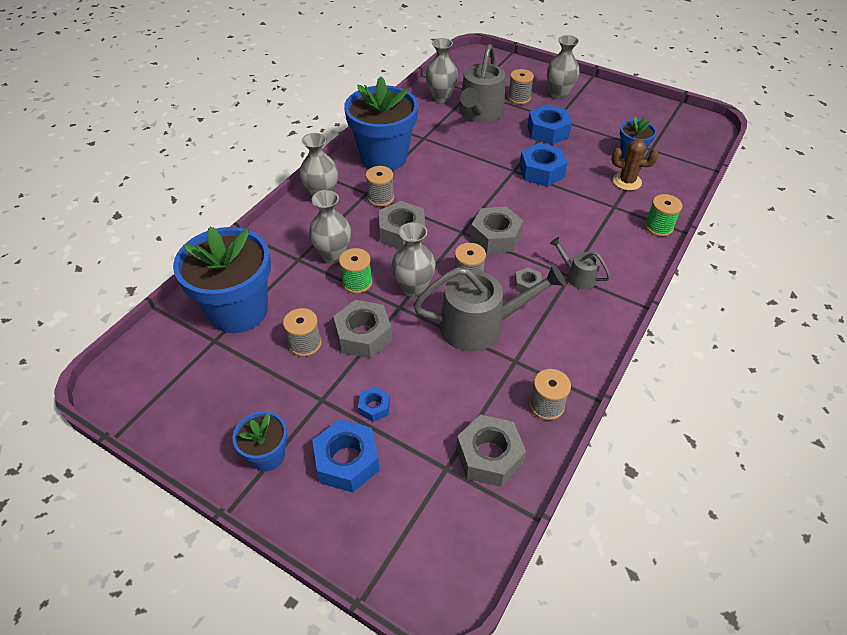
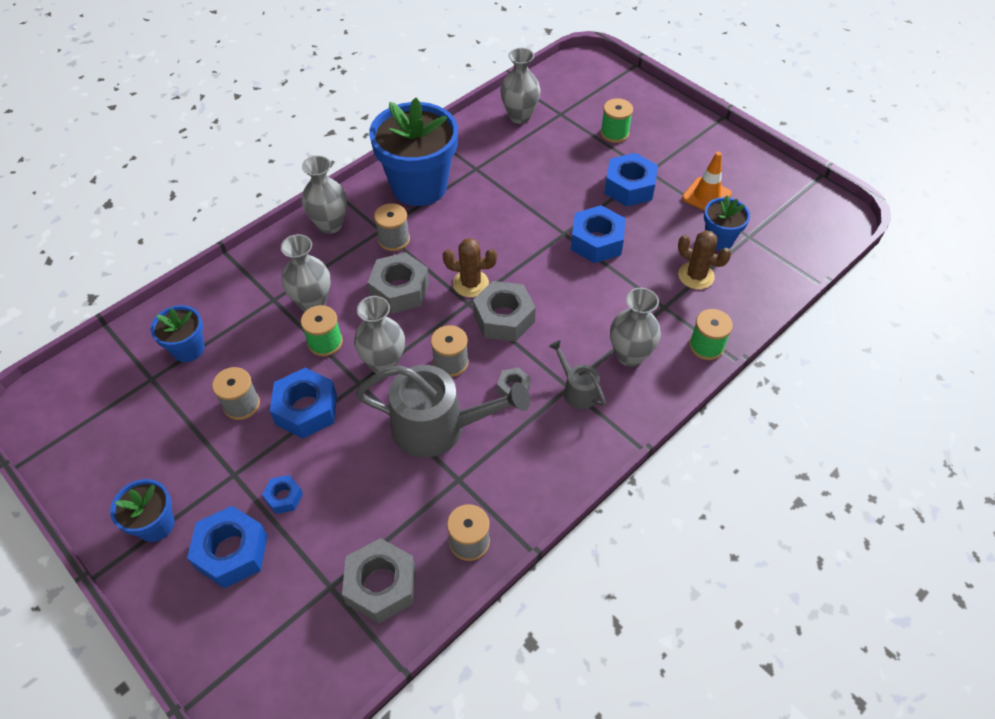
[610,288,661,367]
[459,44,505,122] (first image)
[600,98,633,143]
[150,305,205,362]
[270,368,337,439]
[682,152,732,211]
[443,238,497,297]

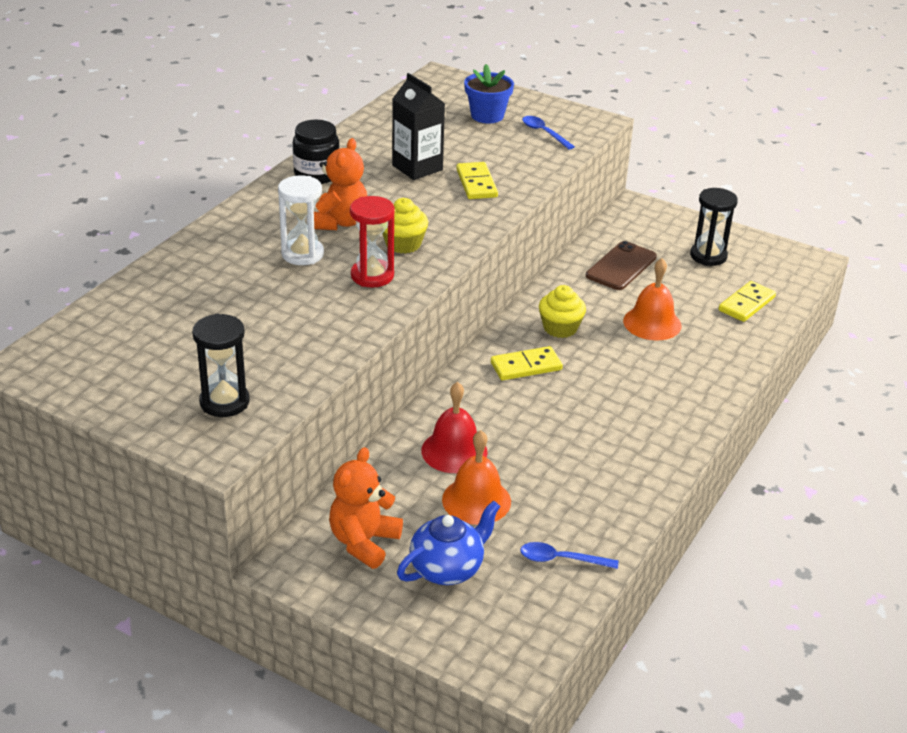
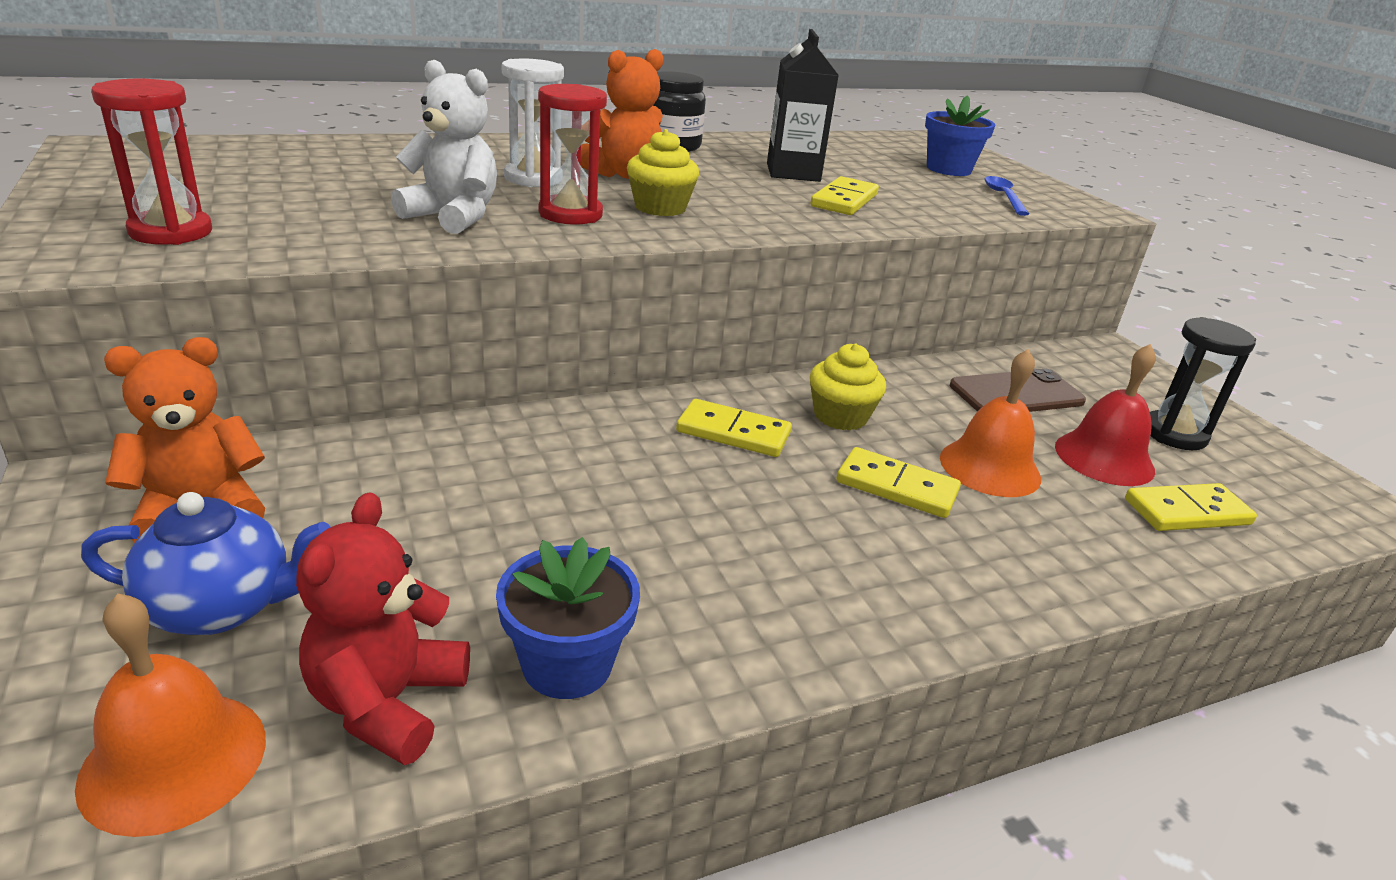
[91,79,212,245]
[1055,344,1156,486]
[75,593,266,837]
[296,492,470,765]
[391,60,497,234]
[836,447,961,518]
[496,537,640,699]

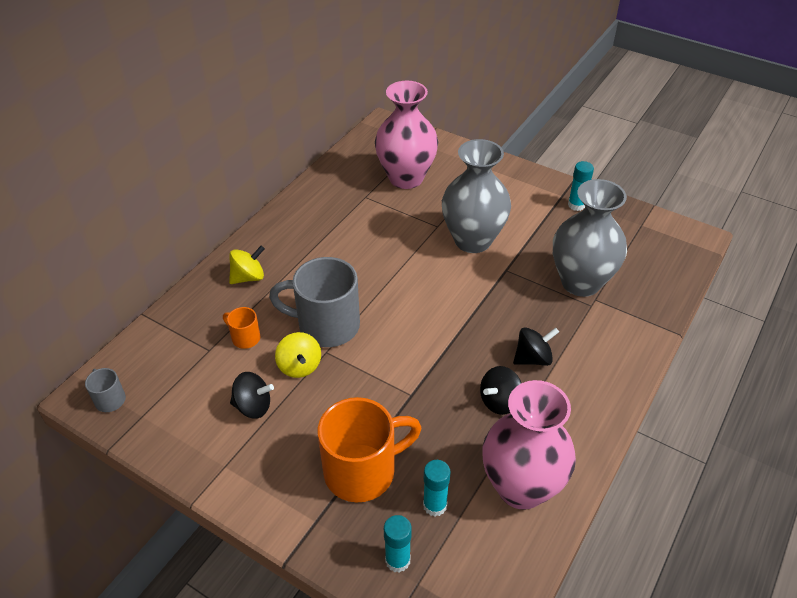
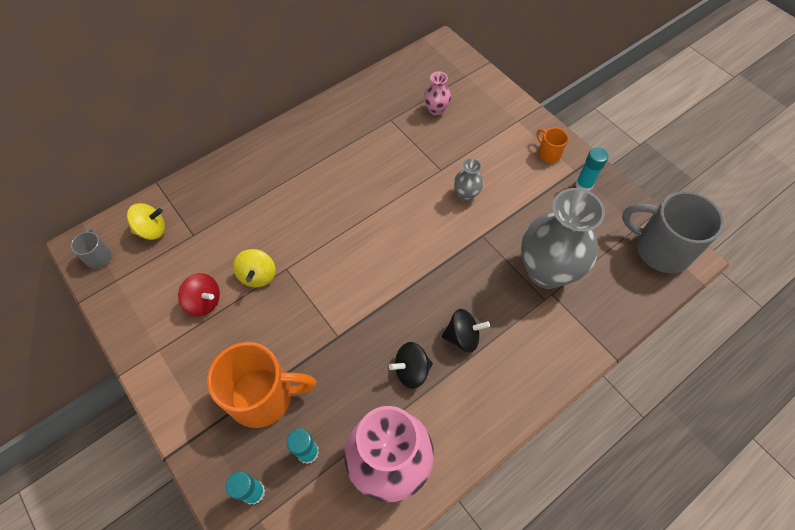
[424,71,451,116]
[454,158,484,201]
[127,203,165,240]
[622,191,724,273]
[536,127,568,163]
[178,273,220,316]

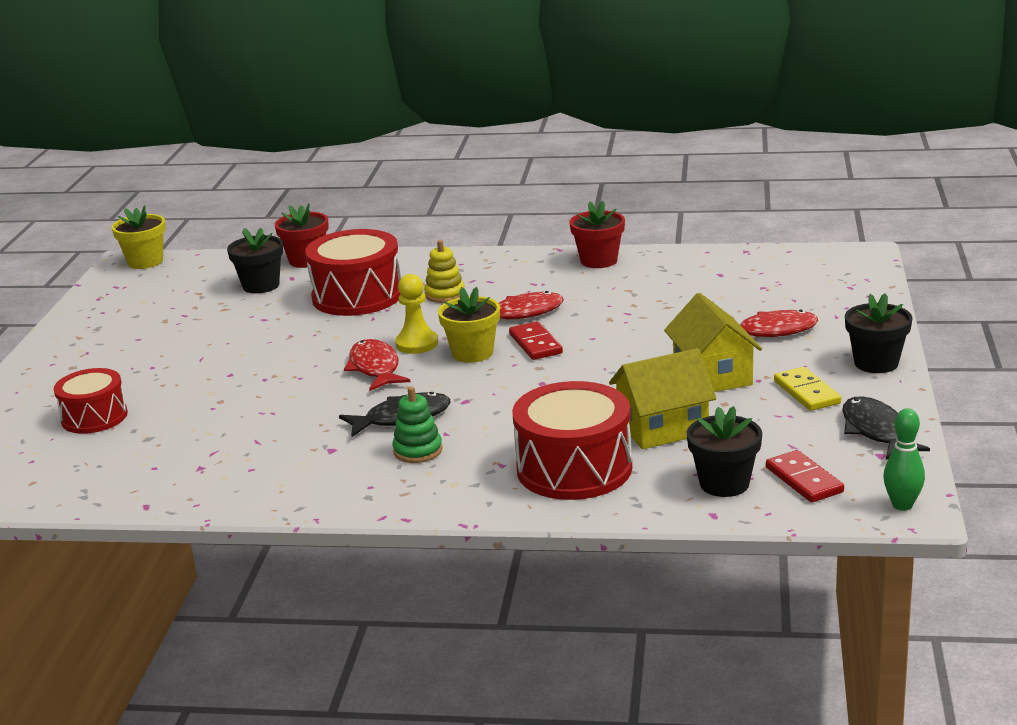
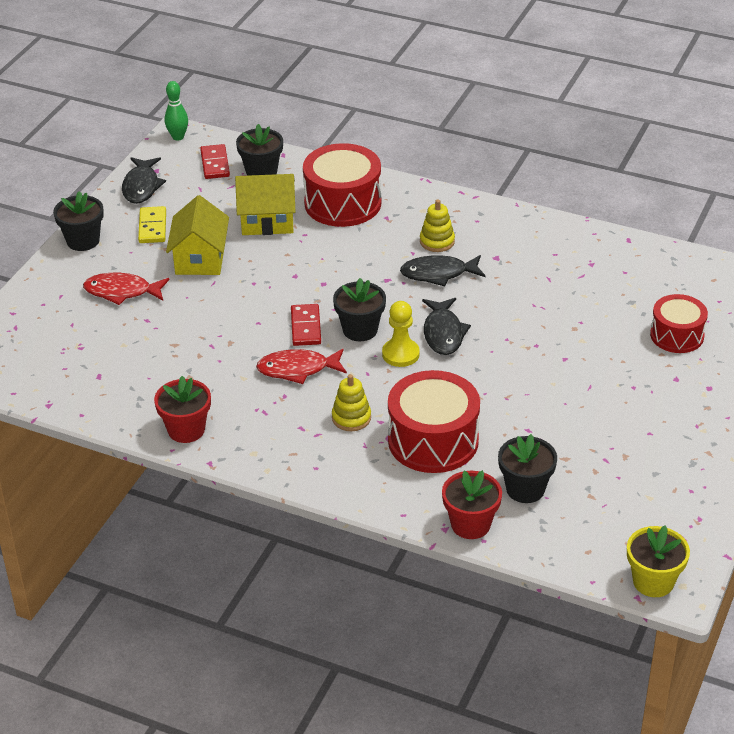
[333,278,386,341]
[422,298,471,355]
[420,199,455,252]

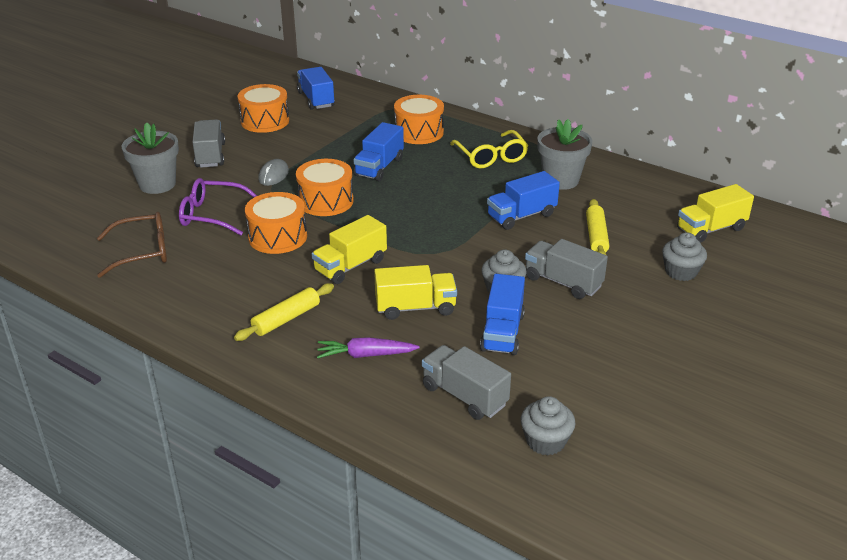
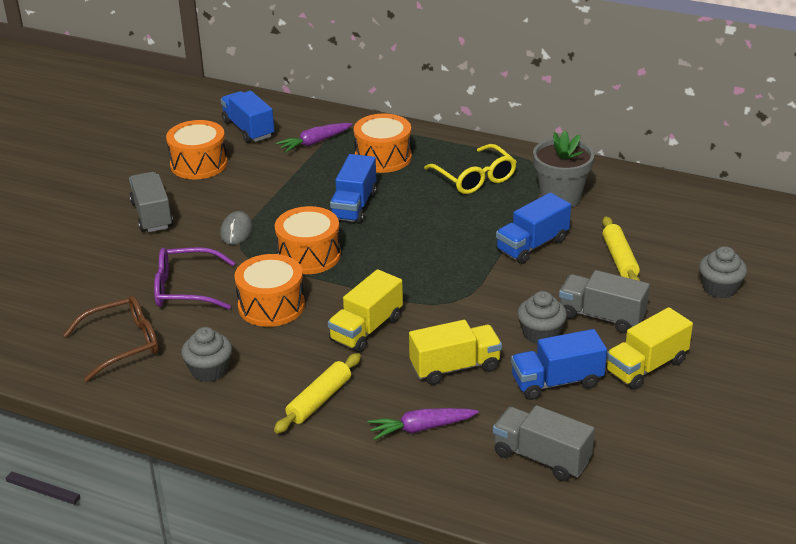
[122,122,179,194] (first image)
[606,307,693,390]
[511,329,607,400]
[181,327,232,382]
[276,123,352,152]

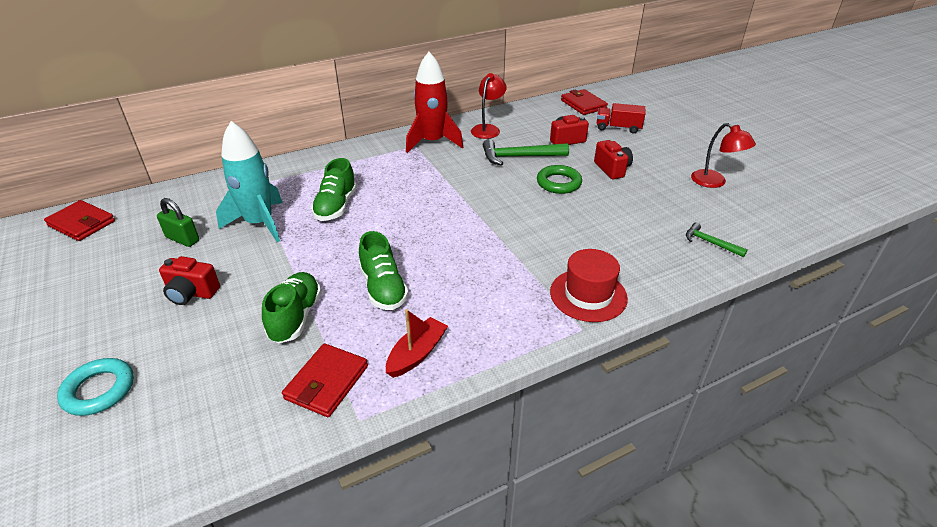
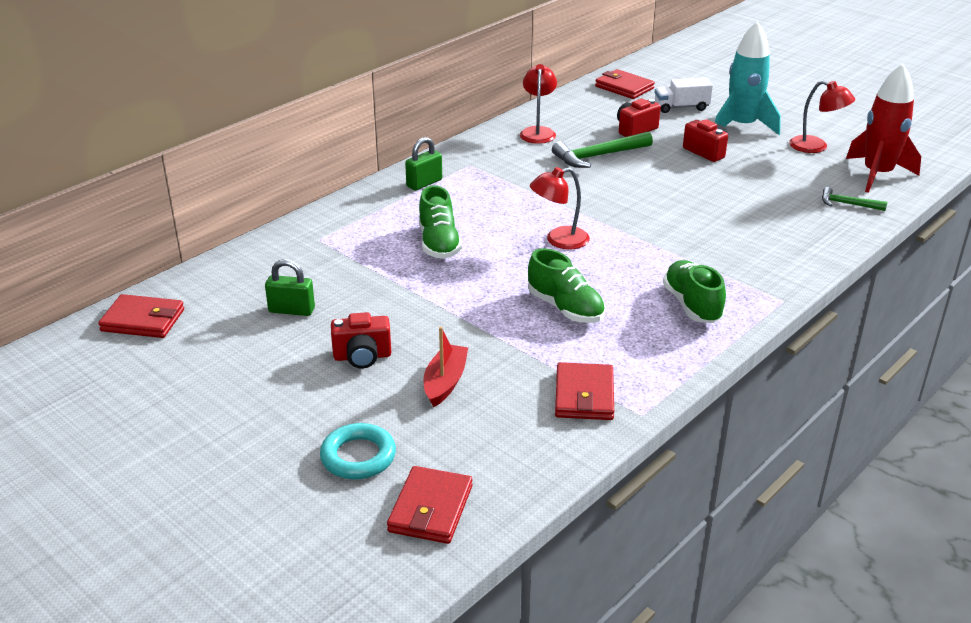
[846,64,921,193]
[655,78,713,113]
[715,21,781,135]
[537,165,582,194] (first image)
[550,249,628,322] (first image)
[663,260,726,323]
[424,327,468,407]
[405,137,442,190]
[530,167,590,249]
[387,466,472,544]

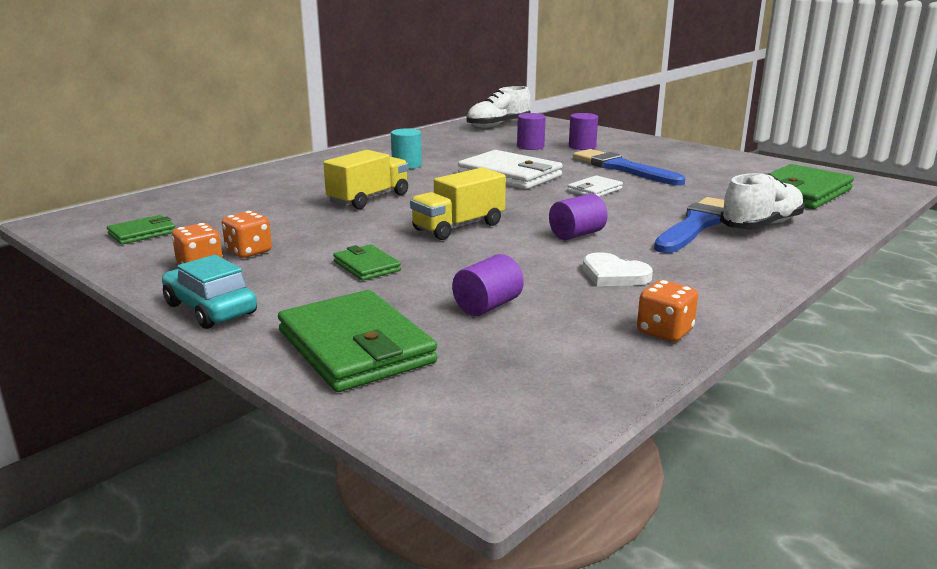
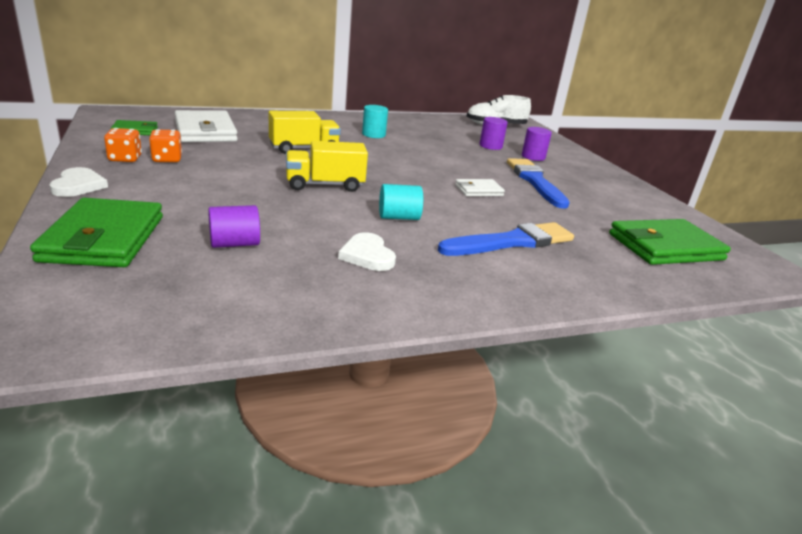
[175,110,238,142]
[720,173,805,229] (first image)
[379,184,423,220]
[333,244,401,281] (first image)
[50,167,108,197]
[637,280,698,342] (first image)

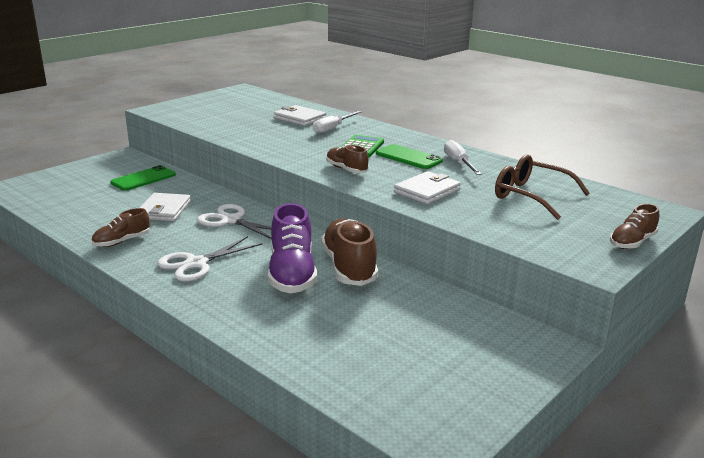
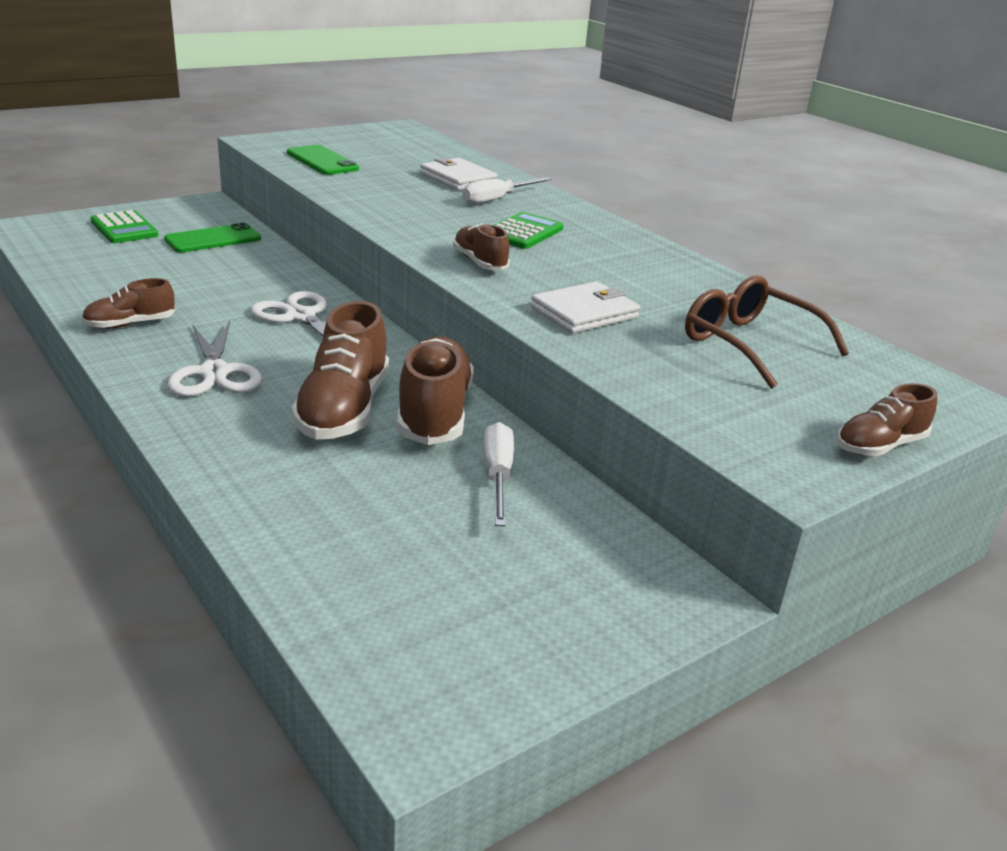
[484,422,514,526]
[287,145,359,175]
[139,193,191,221] (first image)
[292,301,389,439]
[168,321,262,397]
[91,210,159,243]

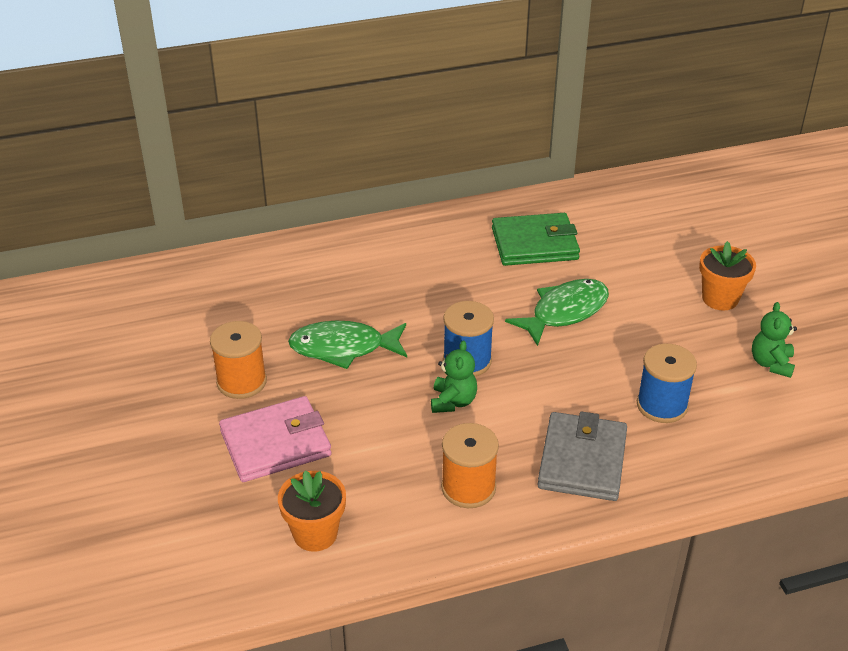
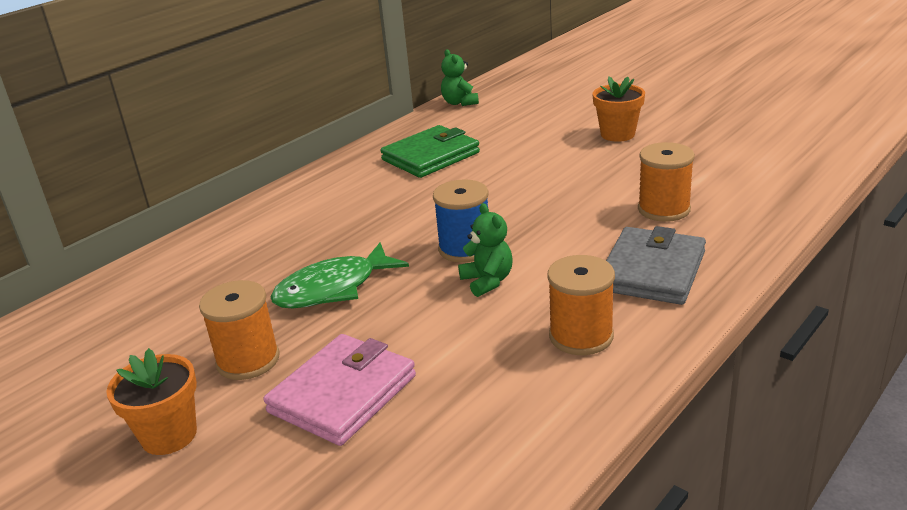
[505,279,609,346] (first image)
[441,49,479,106]
[638,142,695,222]
[606,226,706,305]
[106,348,197,455]

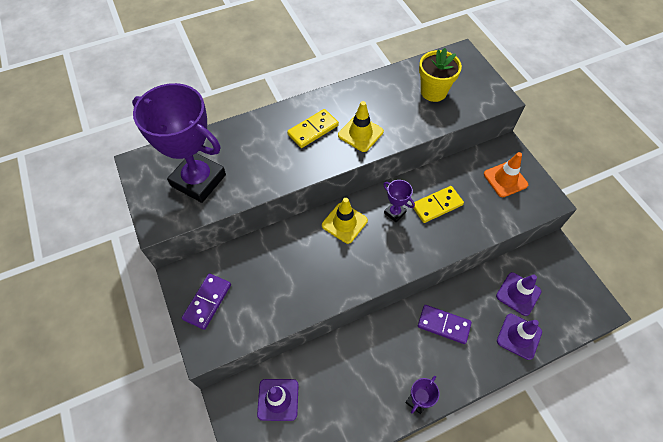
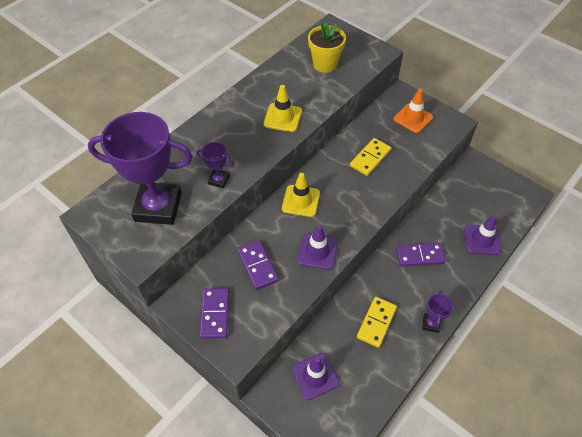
[357,297,397,348]
[196,142,234,188]
[297,225,338,270]
[238,240,279,290]

